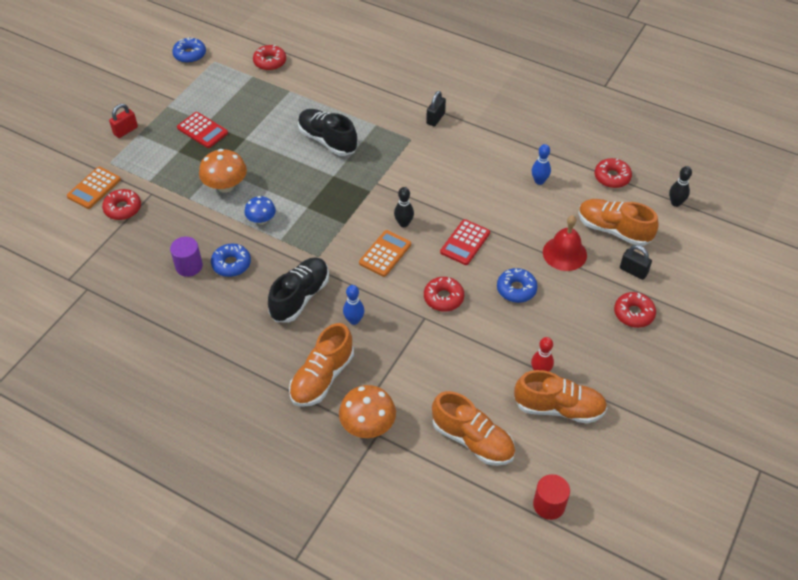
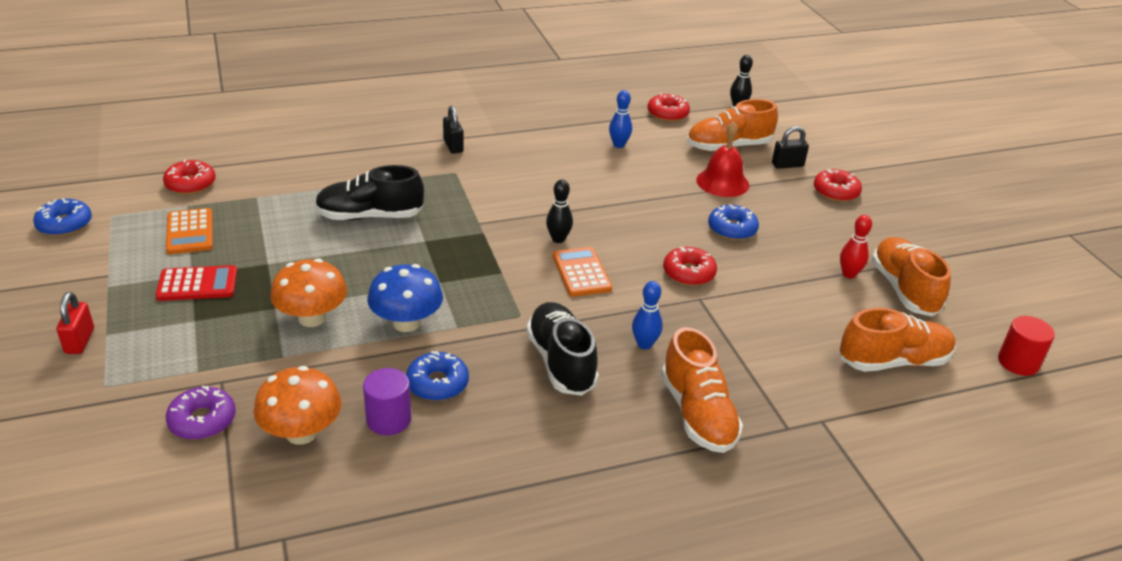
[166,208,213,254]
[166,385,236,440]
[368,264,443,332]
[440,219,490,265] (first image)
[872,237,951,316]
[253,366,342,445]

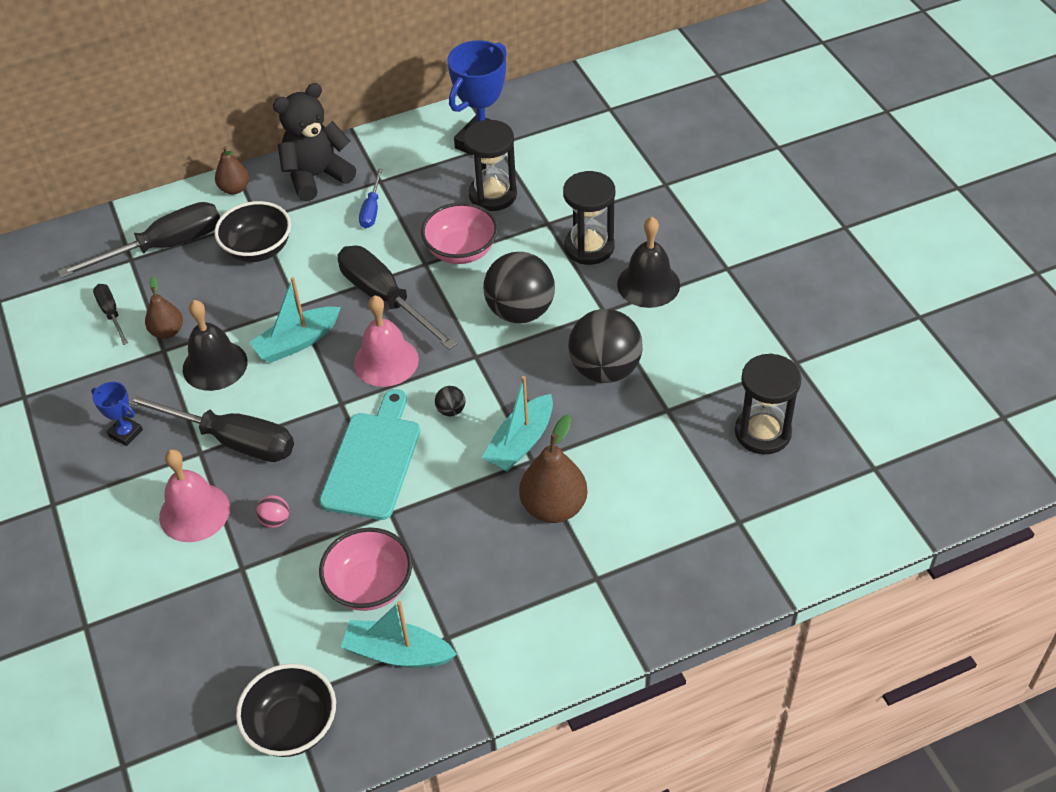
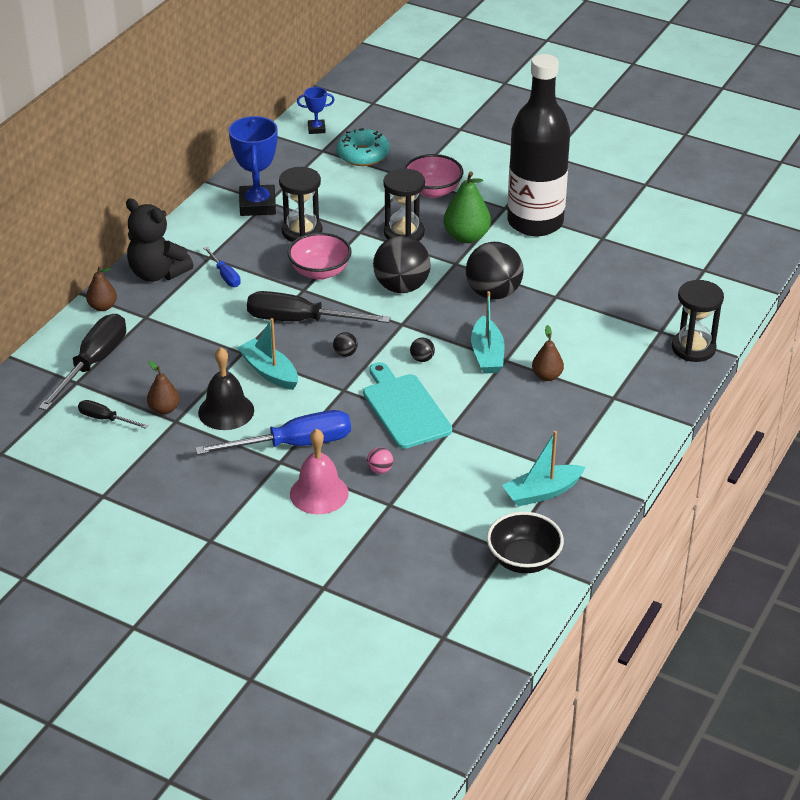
[126,198,193,282]
[214,201,291,262] (first image)
[444,172,491,243]
[237,318,298,390]
[333,332,358,357]
[672,280,724,362]
[297,87,335,134]
[195,410,351,455]
[532,325,564,381]
[404,154,463,198]
[507,54,570,236]
[336,128,389,166]

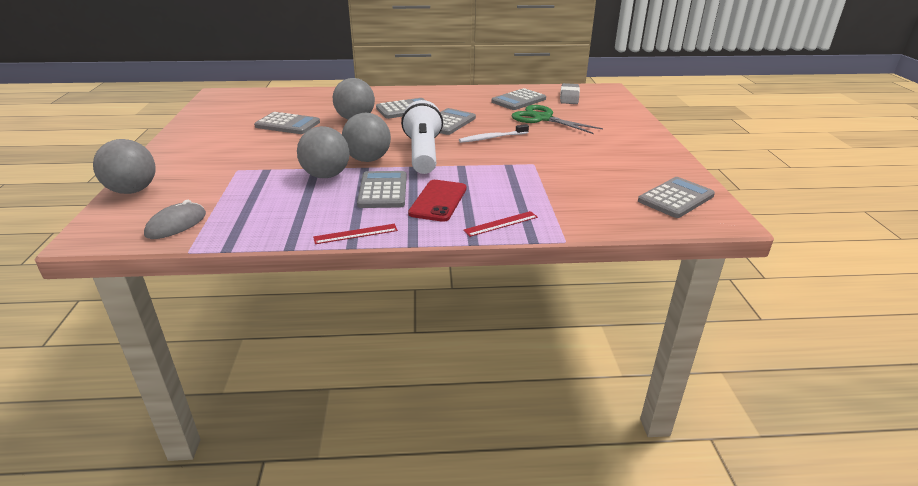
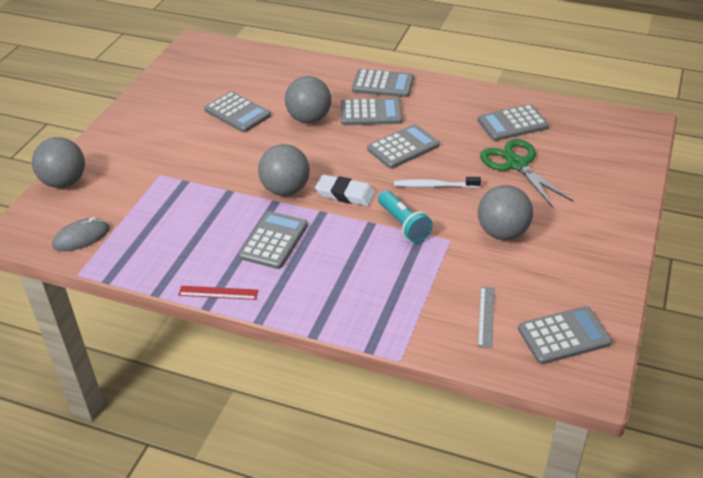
[560,83,580,104] (first image)
[315,174,375,206]
[478,185,533,240]
[408,180,467,222] (first image)
[463,211,538,237] (first image)
[352,69,414,97]
[378,191,433,242]
[478,287,494,348]

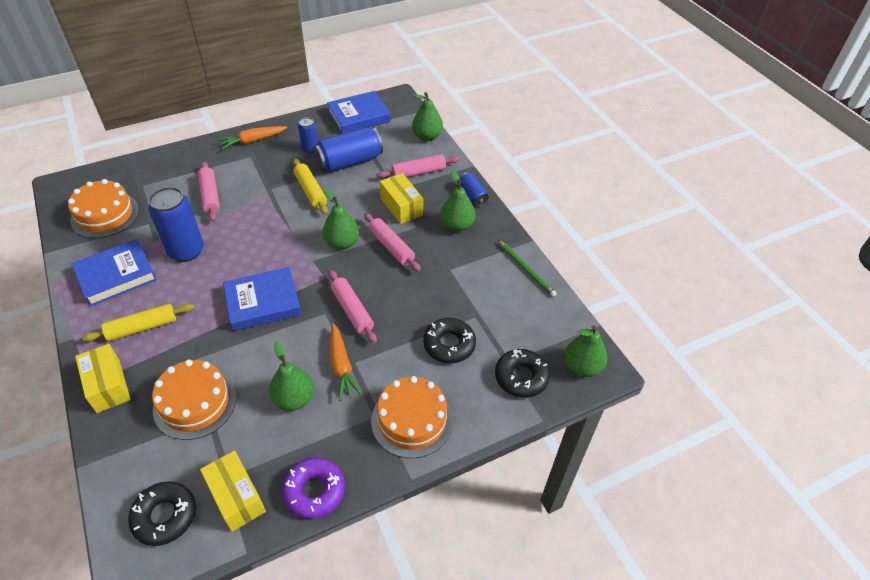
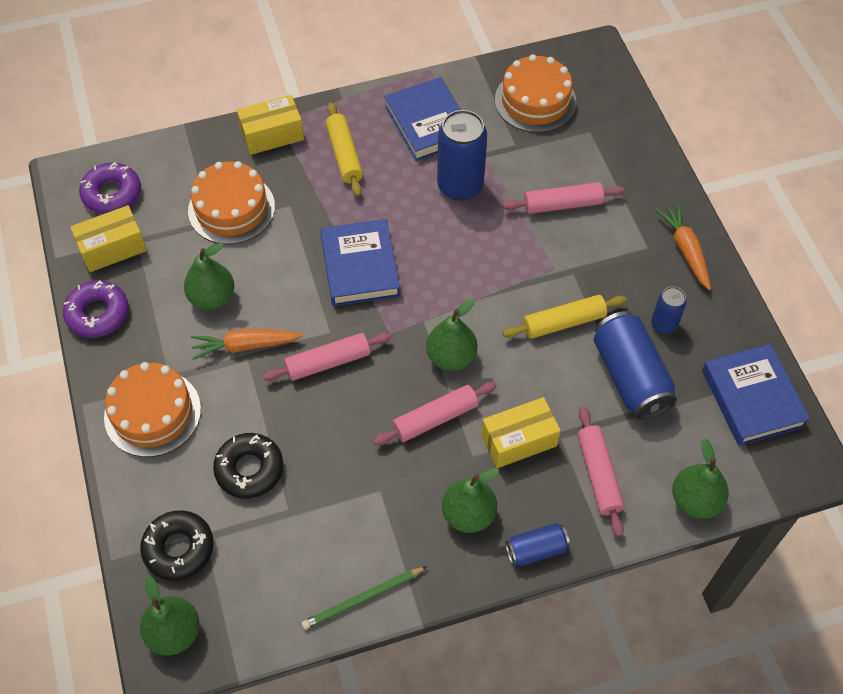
[79,162,141,214]

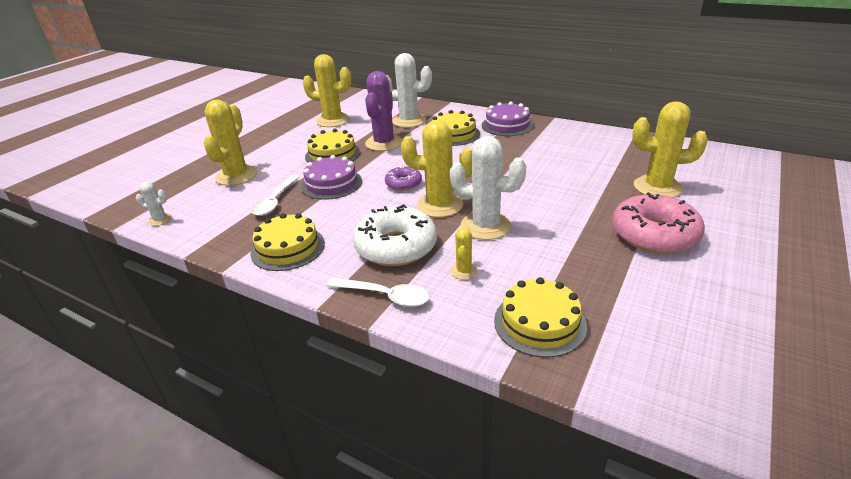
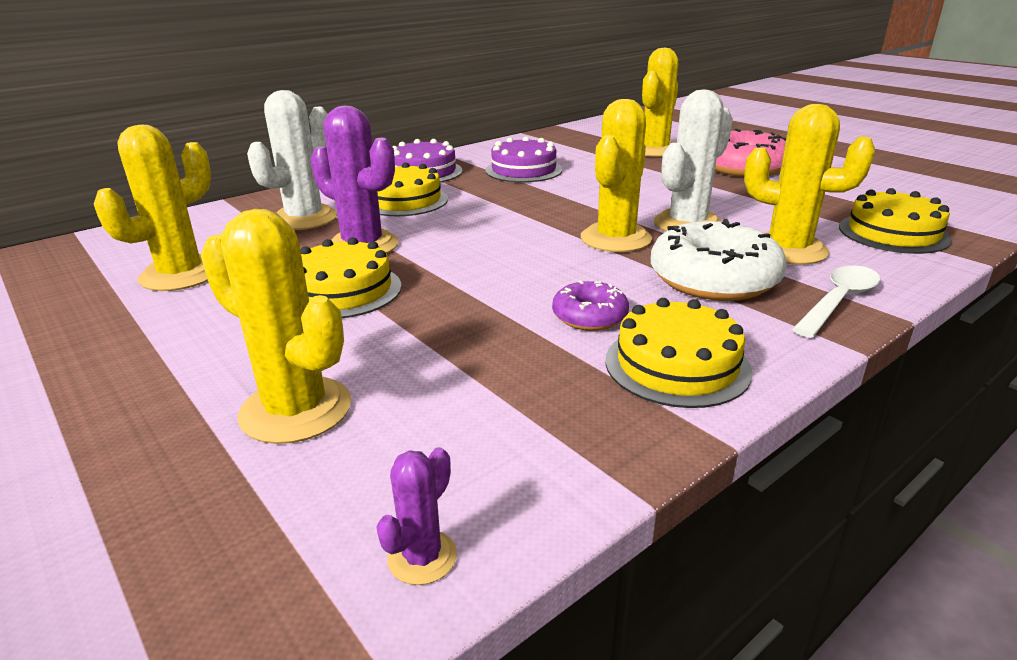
[485,136,563,182]
[552,280,629,331]
[251,175,299,216] (first image)
[377,447,457,585]
[744,104,875,265]

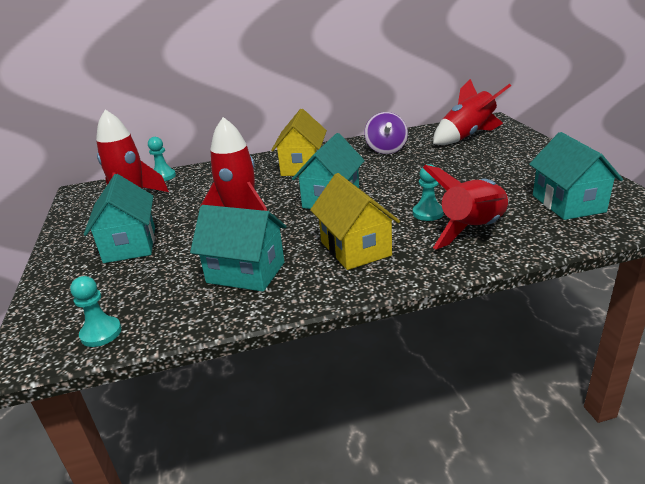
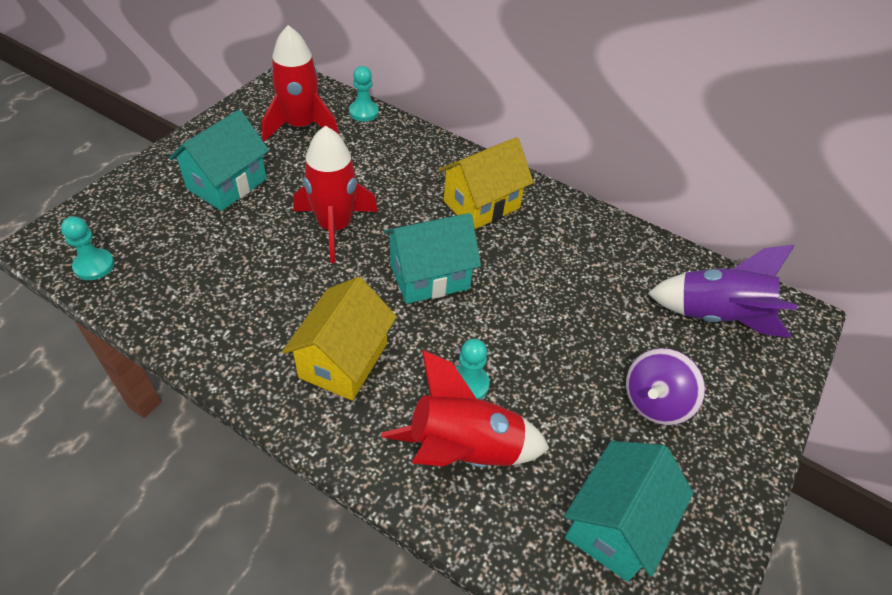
[648,245,797,338]
[626,348,705,425]
[190,205,286,292] (first image)

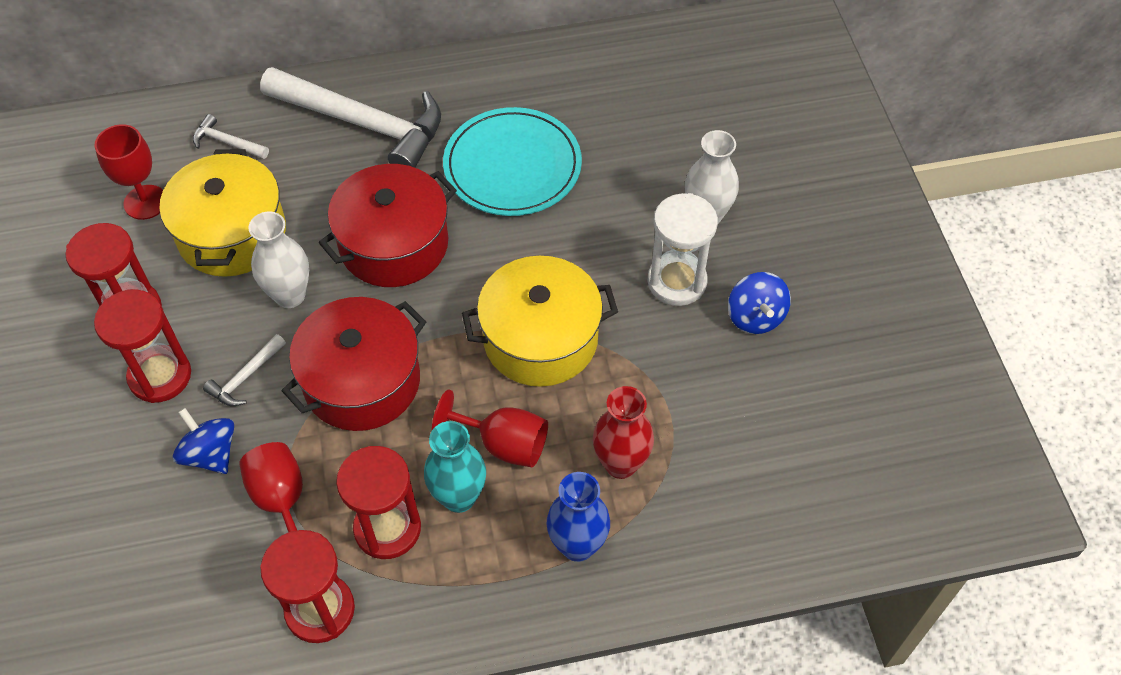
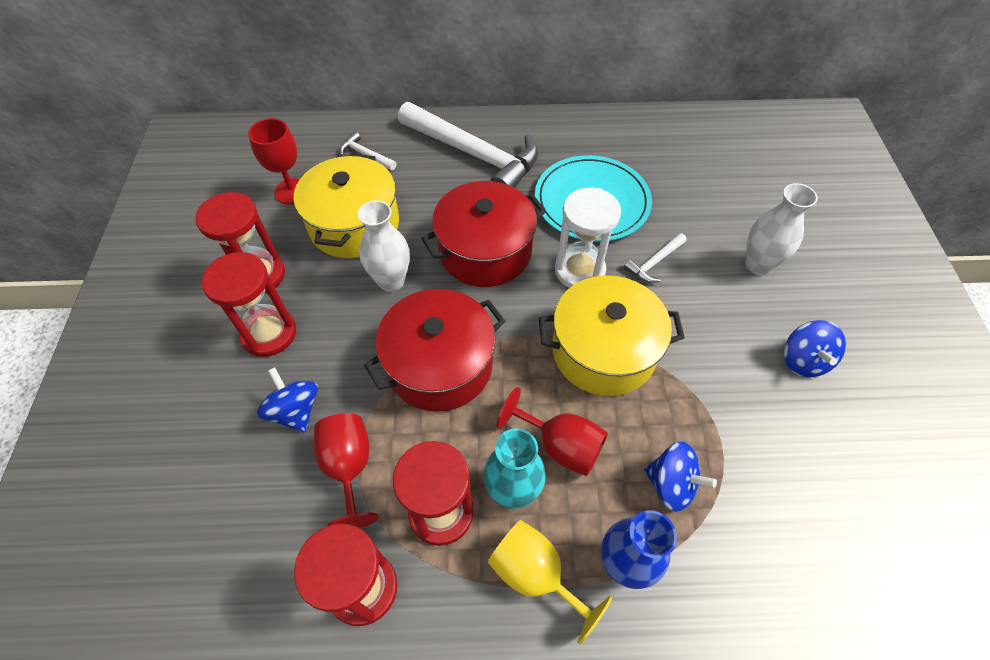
[555,188,621,288]
[624,233,687,283]
[644,442,717,512]
[488,520,612,645]

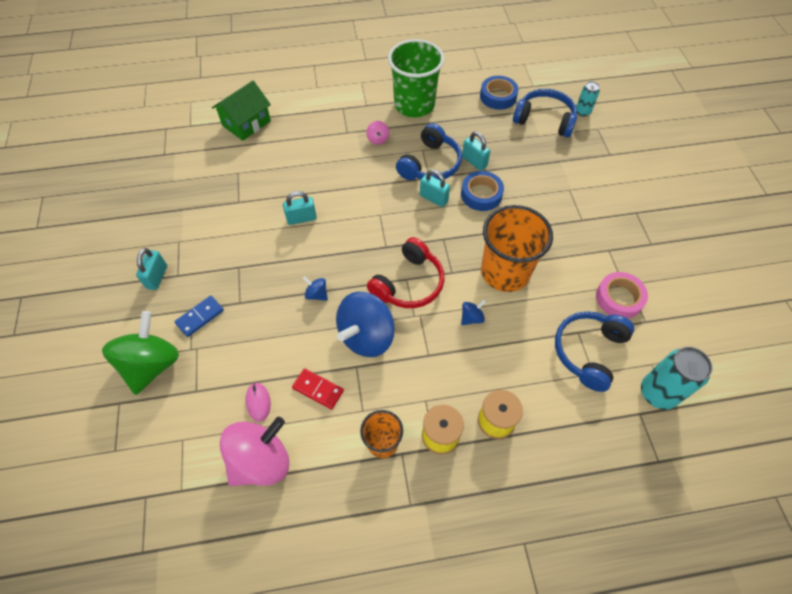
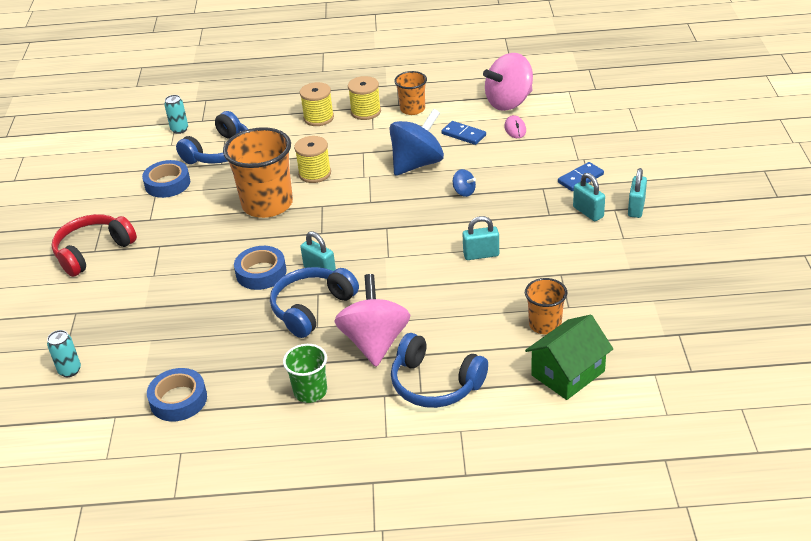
[283,344,327,403]
[391,333,488,408]
[334,274,411,367]
[573,173,605,221]
[52,214,137,277]
[142,160,190,198]
[294,136,331,183]
[102,311,179,395] (first image)
[164,95,188,134]
[441,121,486,145]
[525,278,567,335]

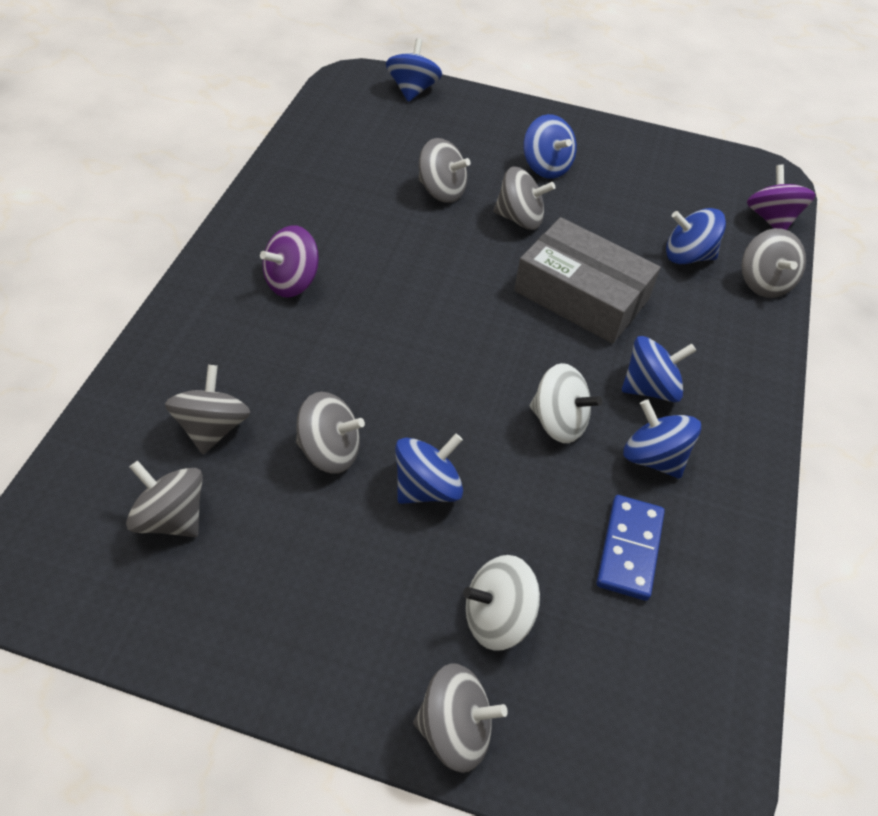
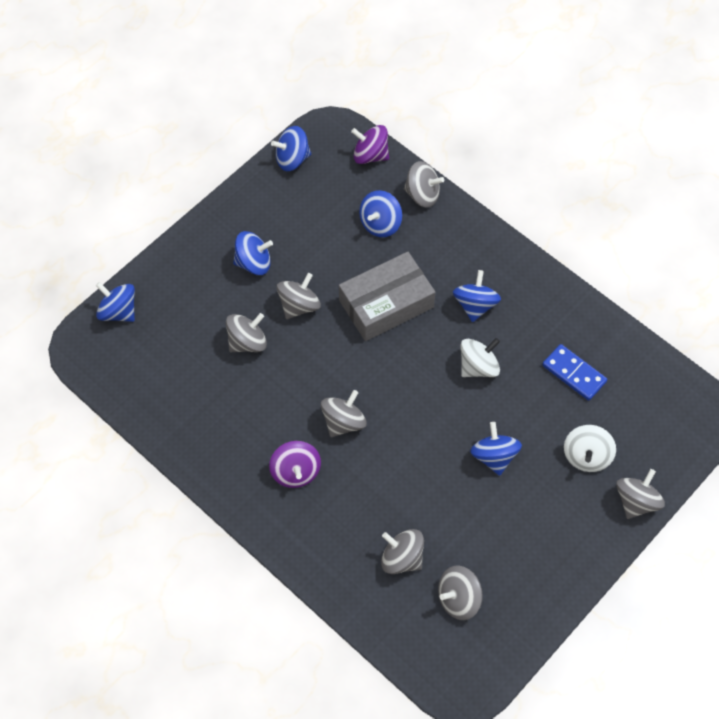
[321,390,367,437]
[271,126,311,171]

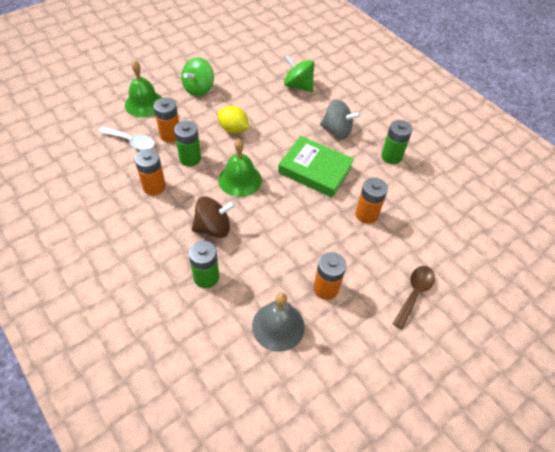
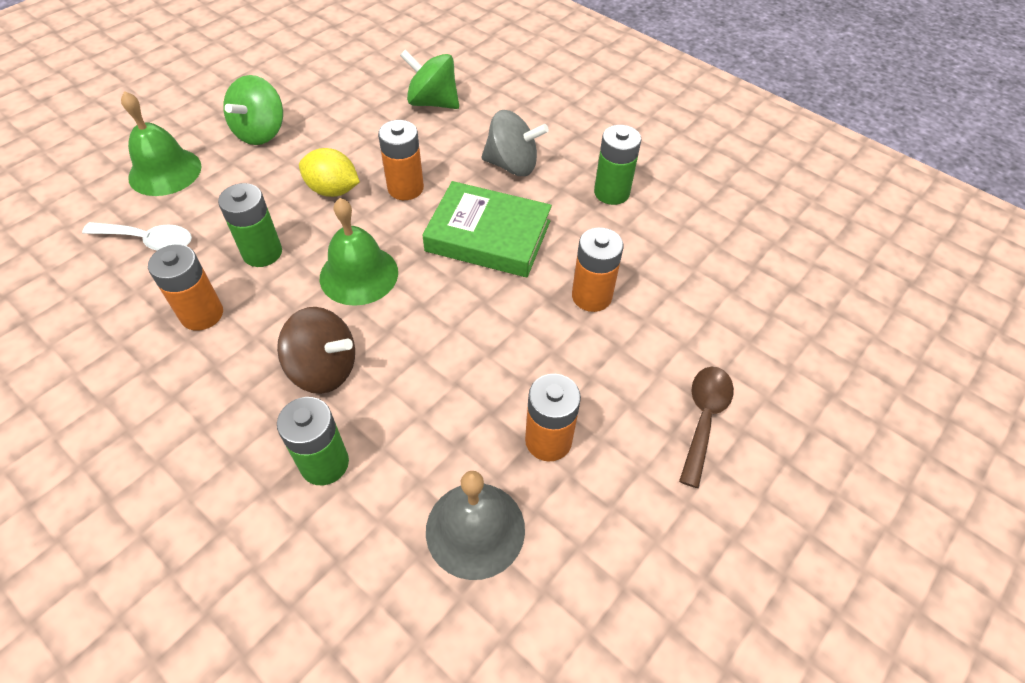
[378,120,424,200]
[277,307,355,394]

